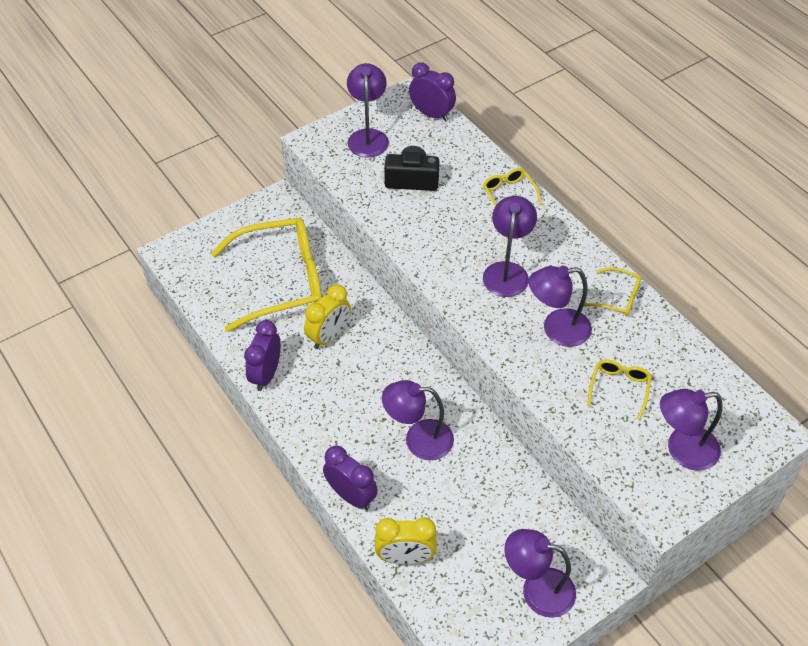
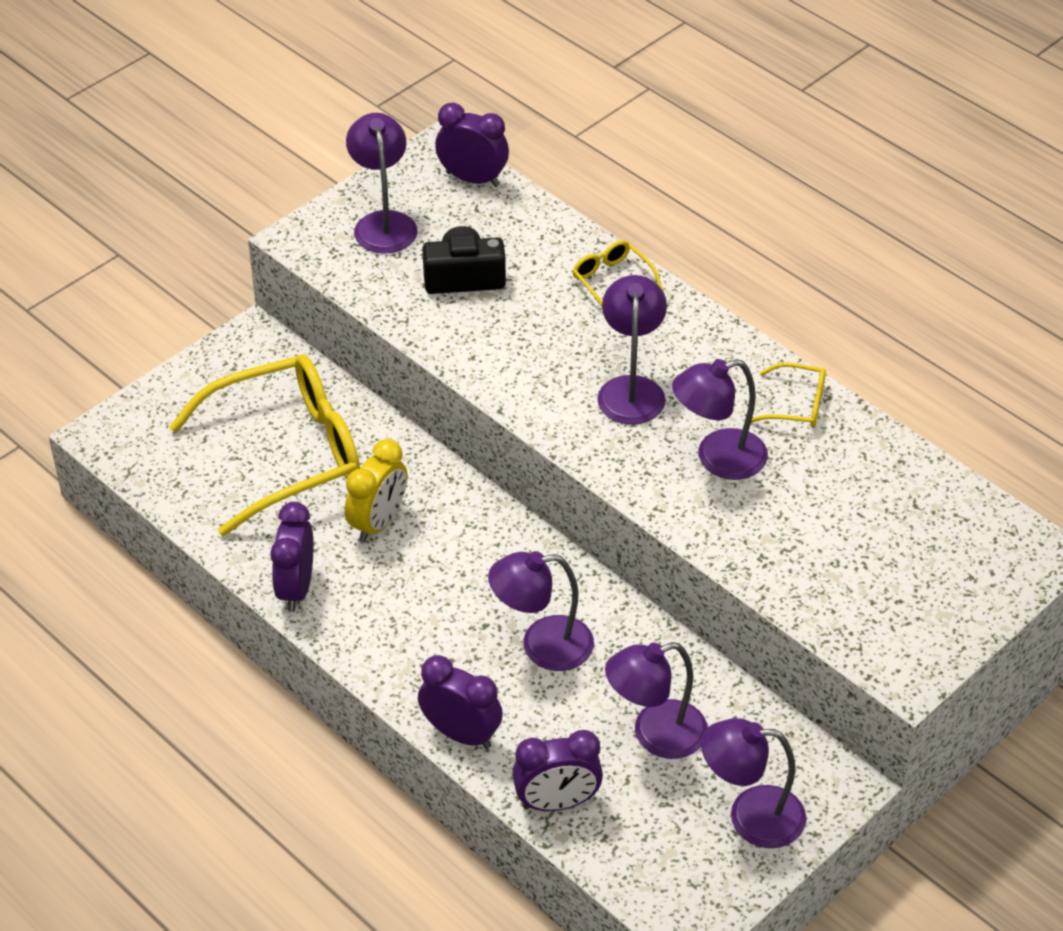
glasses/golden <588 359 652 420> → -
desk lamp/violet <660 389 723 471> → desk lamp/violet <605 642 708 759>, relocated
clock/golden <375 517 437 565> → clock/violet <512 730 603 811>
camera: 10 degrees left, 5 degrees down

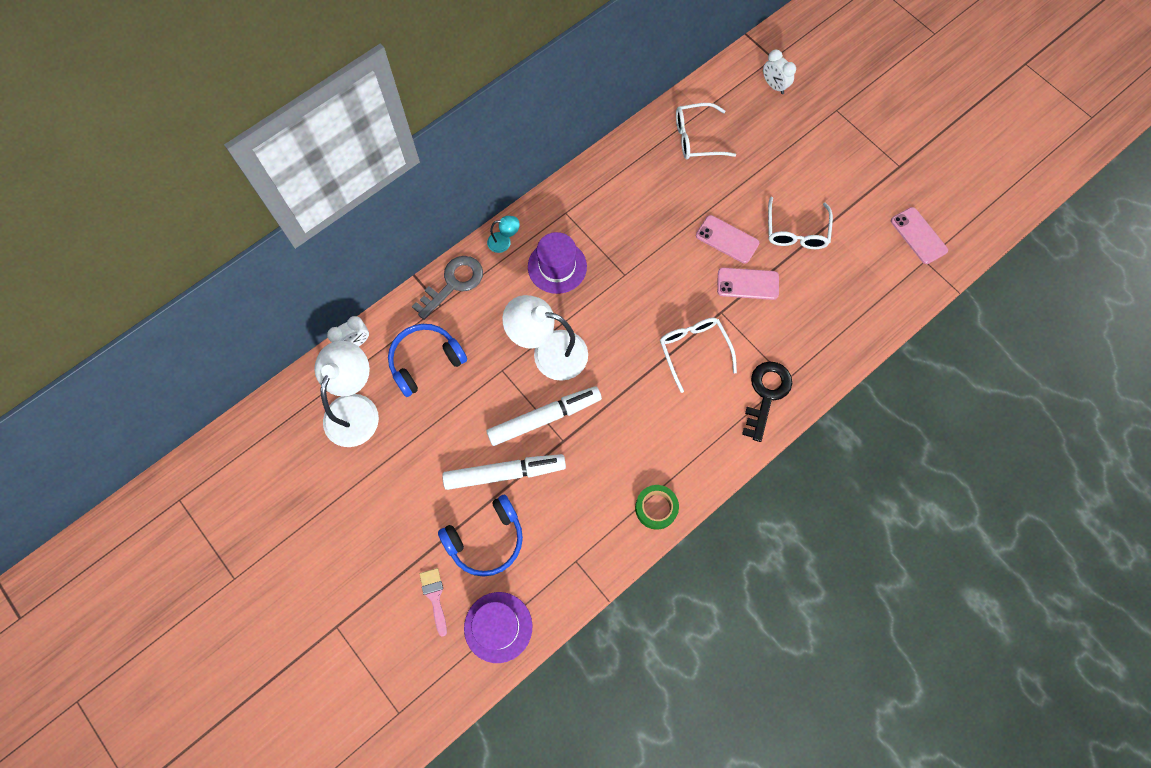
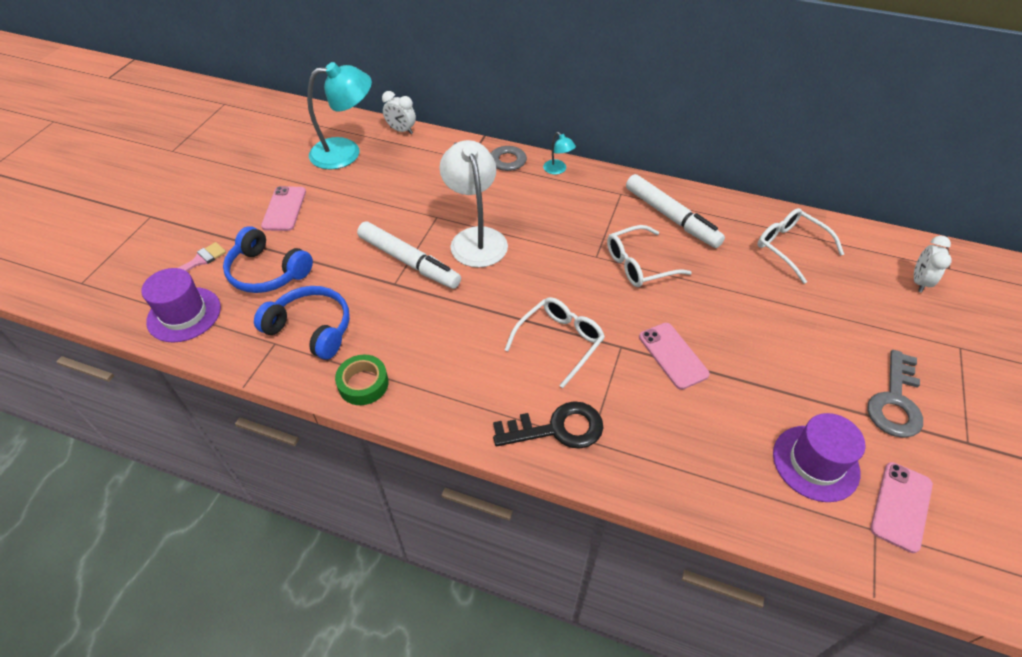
- → door key/gray <867 350 923 438>
headset/royal blue <388 324 467 397> → headset/royal blue <254 286 350 360>, relocated
felt pen/snow-white <442 454 566 490> → felt pen/snow-white <626 174 725 248>, relocated
top hat/violet <528 232 587 294> → top hat/violet <773 413 865 502>, relocated
phone/rosy <696 215 759 264> → phone/rosy <261 186 306 231>, relocated
glasses/snow-white <768 197 833 249> → glasses/snow-white <607 225 692 287>, relocated
desk lamp/snow-white <314 341 379 447> → desk lamp/aqua <307 62 372 170>
camera: 60 degrees right, 20 degrees down

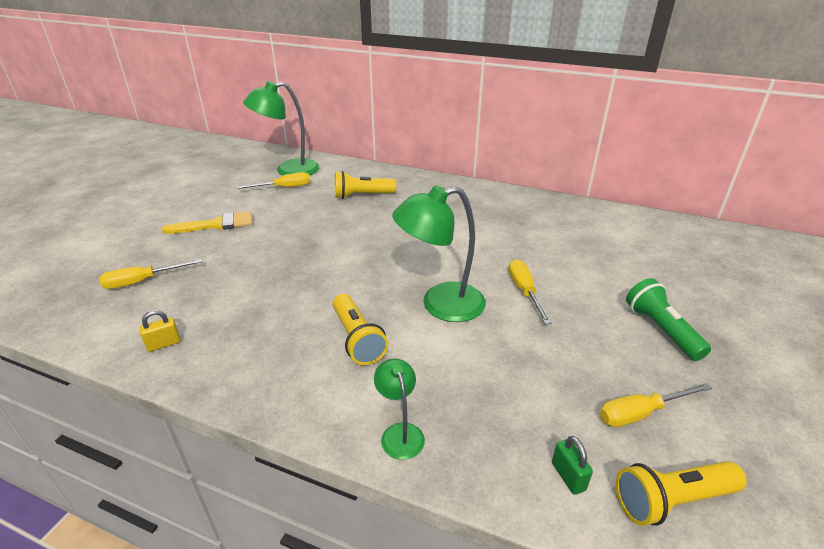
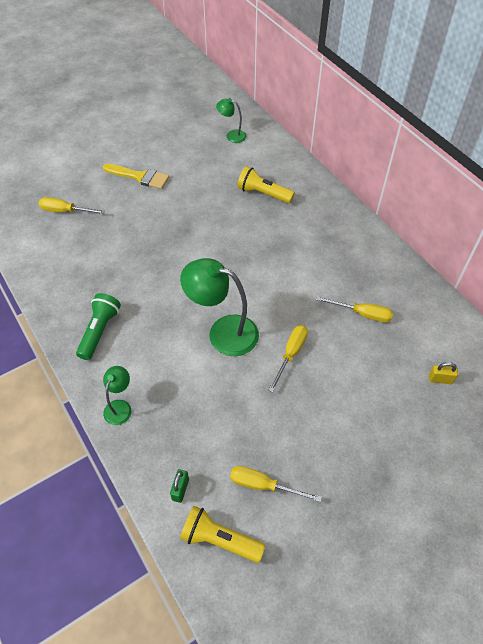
flashlight/golden <333 294 388 365> → -
padlock/golden <139 310 180 352> → padlock/golden <429 362 458 384>, relocated
flat screwdriver/golden <237 172 310 189> → flat screwdriver/golden <316 296 393 322>, relocated
flashlight/emerald <626 278 711 361> → flashlight/emerald <76 293 121 360>, relocated
desk lamp/emerald <243 81 319 176> → desk lamp/emerald <216 98 246 143>, x0.52
camera: 35 degrees right, 20 degrees up

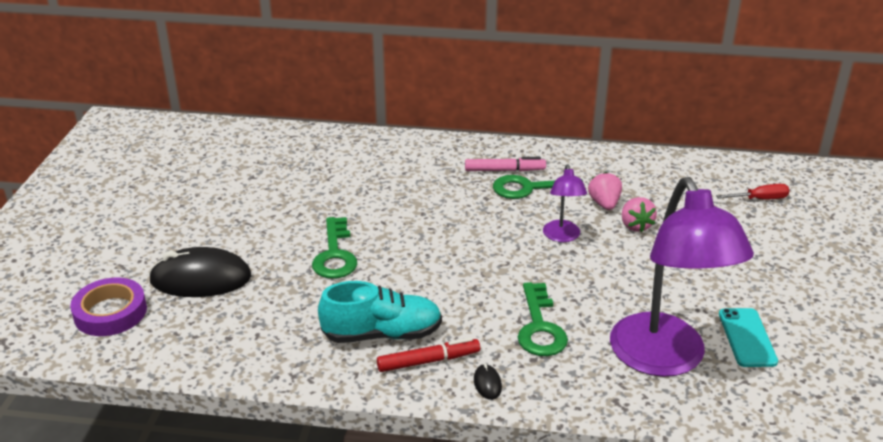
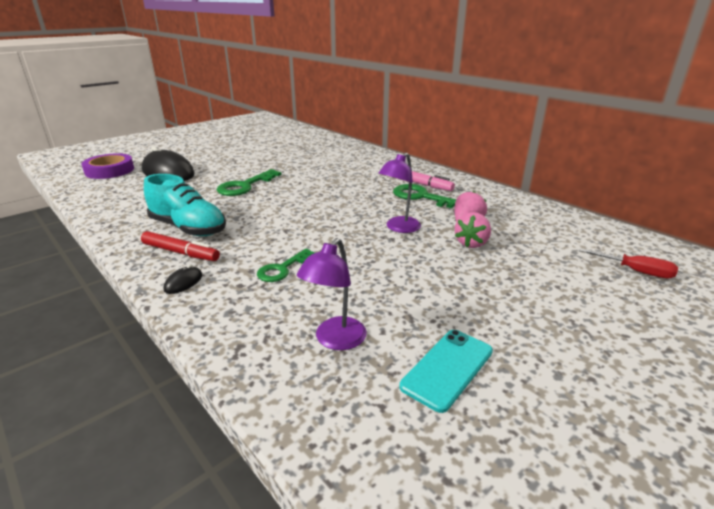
door key/emerald <518 282 568 356> → door key/emerald <257 249 315 282>, x0.65
desk lamp/violet <610 177 754 377> → desk lamp/violet <297 238 367 350>, x0.46
camera: 40 degrees right, 5 degrees down

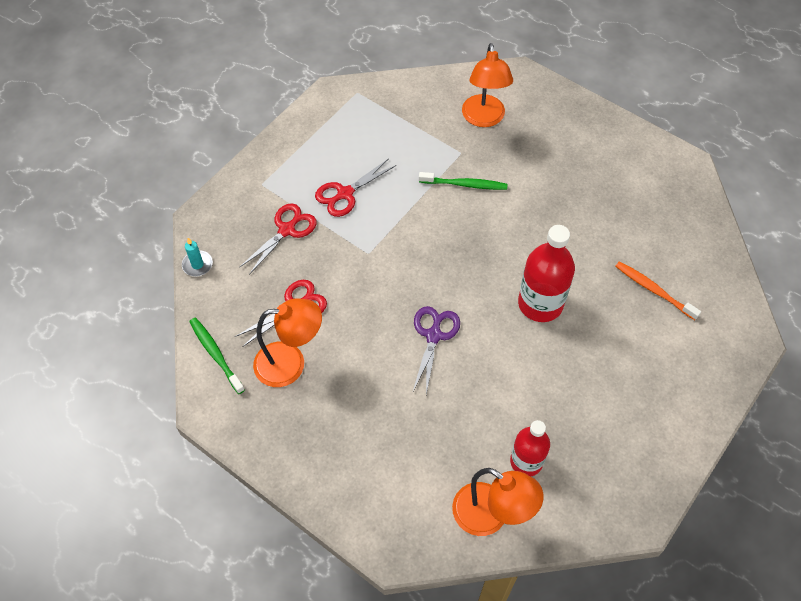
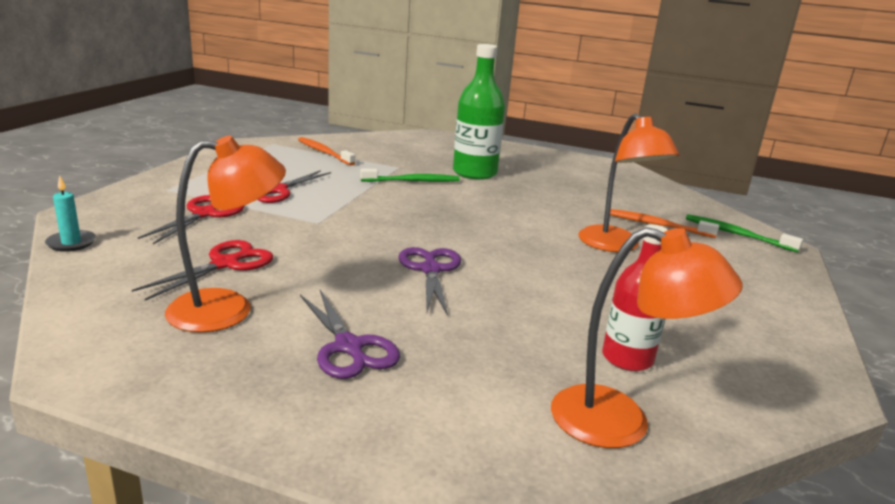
drink bottle/crimson <518 225 575 322> → -
- → dental brush/bright orange <298 137 355 166>
- → scissors/violet <300 290 400 379>
- → drink bottle/emerald <453 44 505 180>
dental brush/emerald <189 318 245 394> → dental brush/emerald <686 214 803 252>, relocated
desk lamp/bright orange <462 43 513 127> → desk lamp/bright orange <578 113 679 252>, relocated
camera: 20 degrees left, 35 degrees down

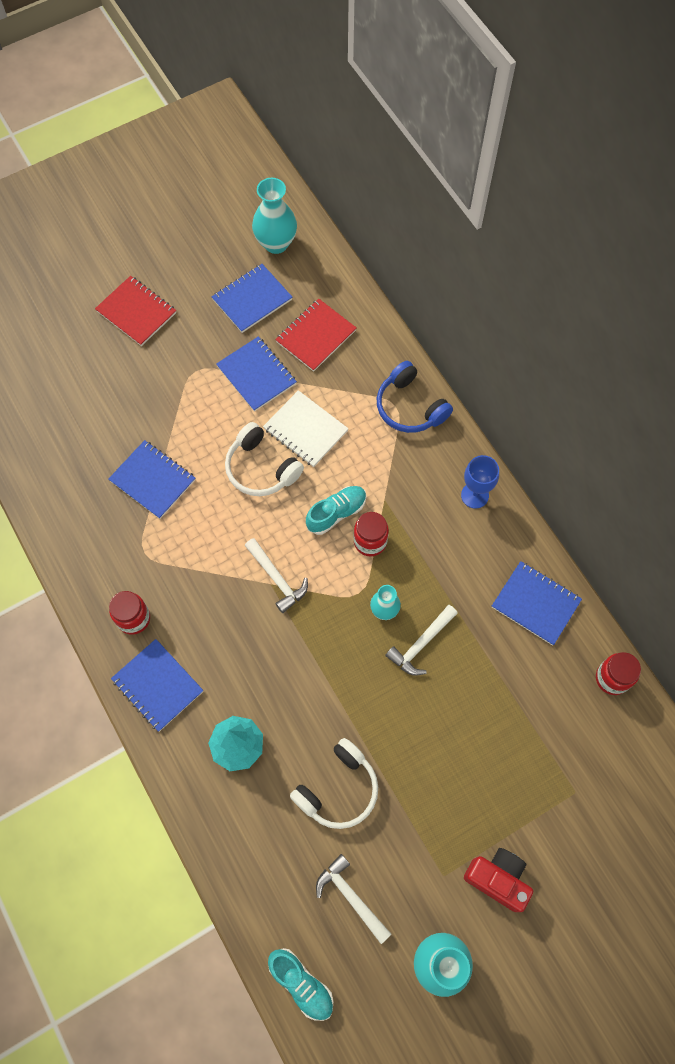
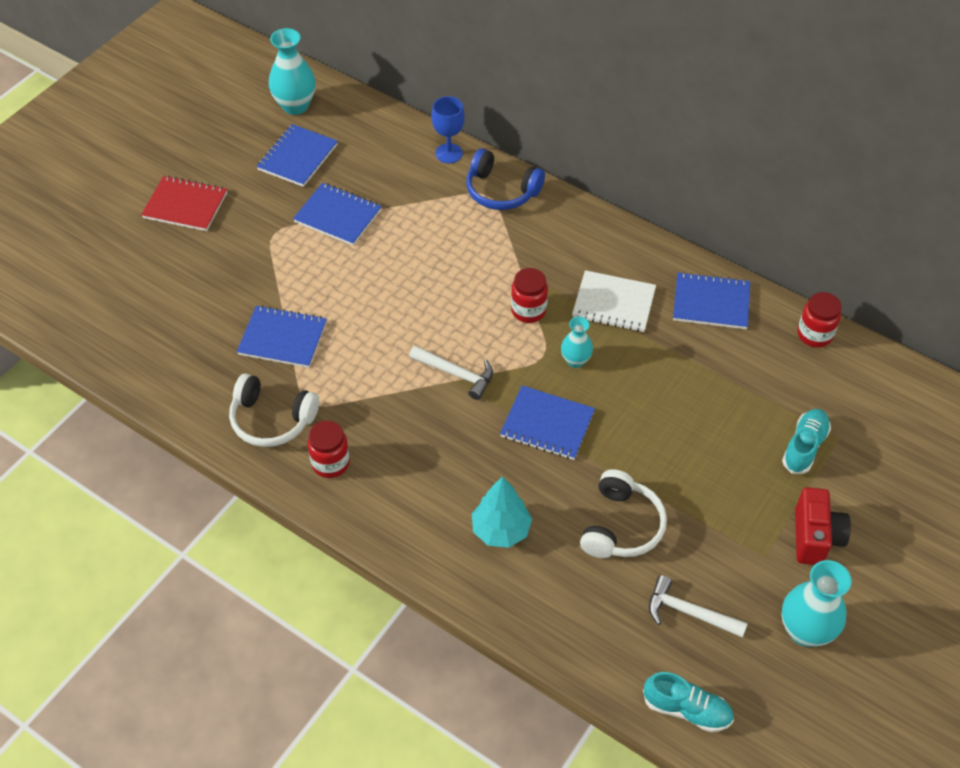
exercise book/crimson <275 298 357 372> → -
carpenter's hammer/snow-white <385 605 458 676> → -
exercise book/royal blue <111 639 204 732> → exercise book/royal blue <500 385 595 460>, relocated
headset/snow-white <225 422 304 496> → headset/snow-white <229 374 319 447>, relocated
exercise book/snow-white <263 390 349 467> → exercise book/snow-white <572 270 656 332>, relocated
shoe/aqua <306 486 366 535> → shoe/aqua <782 409 831 474>, relocated
wine glass/royal blue <461 455 499 509> → wine glass/royal blue <431 96 465 163>, relocated
camera/crimson <464 848 533 912> → camera/crimson <795 487 851 565>, 90 degrees clockwise
camera: 25 degrees left, 15 degrees down

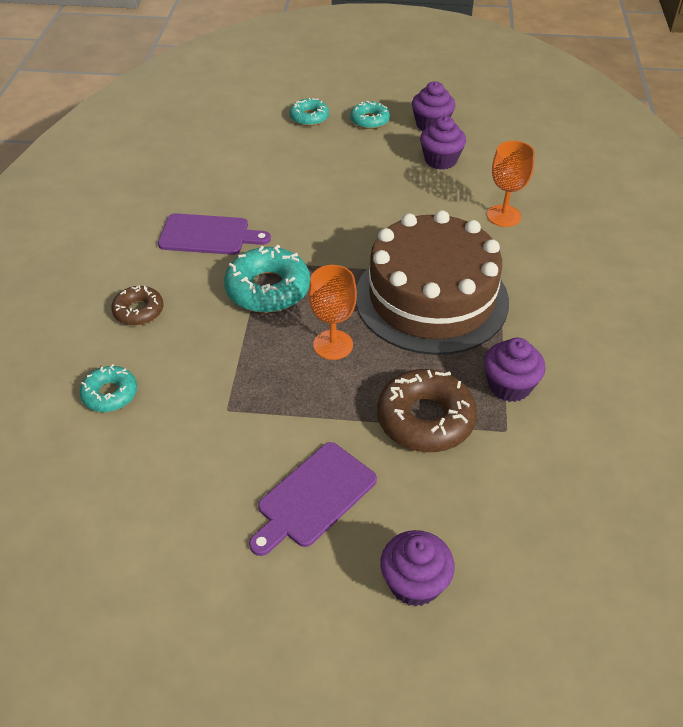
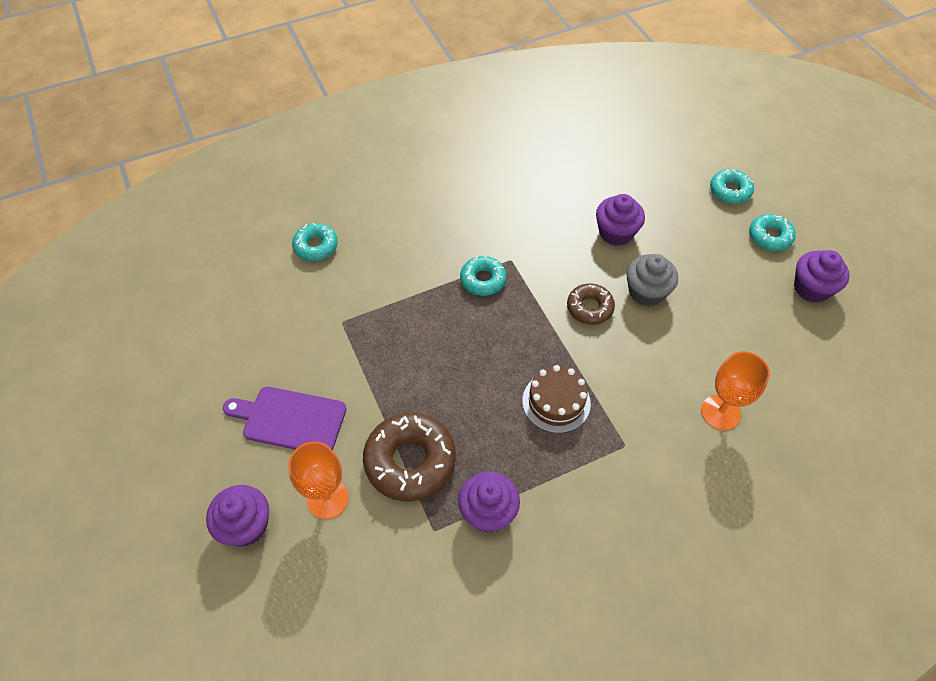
chopping board/violet <158 213 271 255> → -
- → cupcake/gray <626 254 678 307>
glazed donut/dark brown <111 285 163 326> → glazed donut/dark brown <567 283 615 325>, relocated
wine glass/bright orange <309 265 357 360> → wine glass/bright orange <288 441 349 519>, relocated
cupcake/violet <420 116 466 170> → cupcake/violet <596 194 645 246>, relocated
glazed donut/aqua <224 245 310 313> → glazed donut/aqua <460 256 506 296>, x0.58
gateau/dark brown <356 210 509 355> → gateau/dark brown <522 365 591 433>, x0.44
camera: 60 degrees right, 10 degrees up

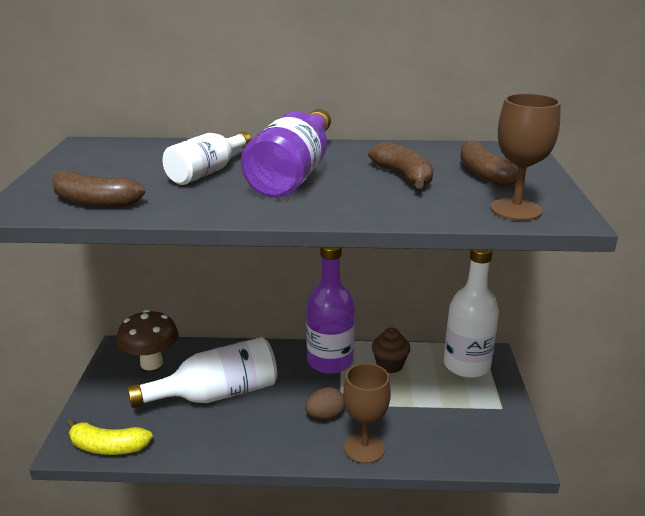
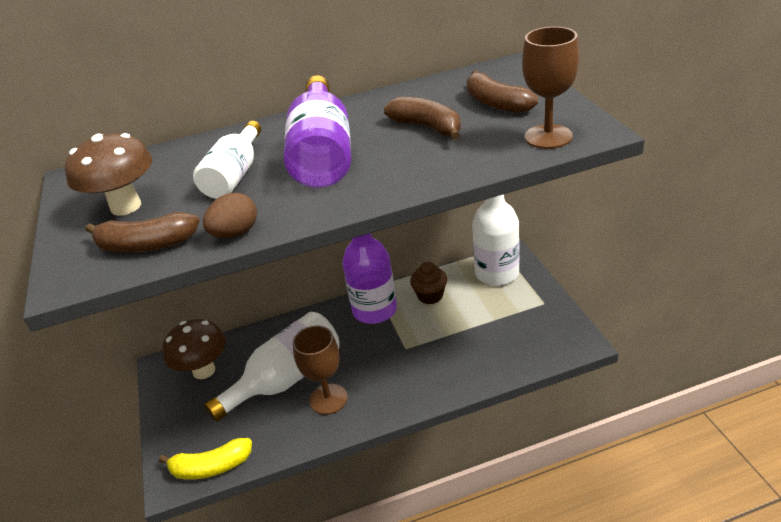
- → fungus/dark brown <65 133 153 216>
egg shape/dark brown <305 387 345 420> → egg shape/dark brown <203 193 257 238>, relocated
wine glass/dark brown <343 363 391 464> → wine glass/dark brown <293 326 347 415>, relocated
camera: 15 degrees left, 10 degrees up

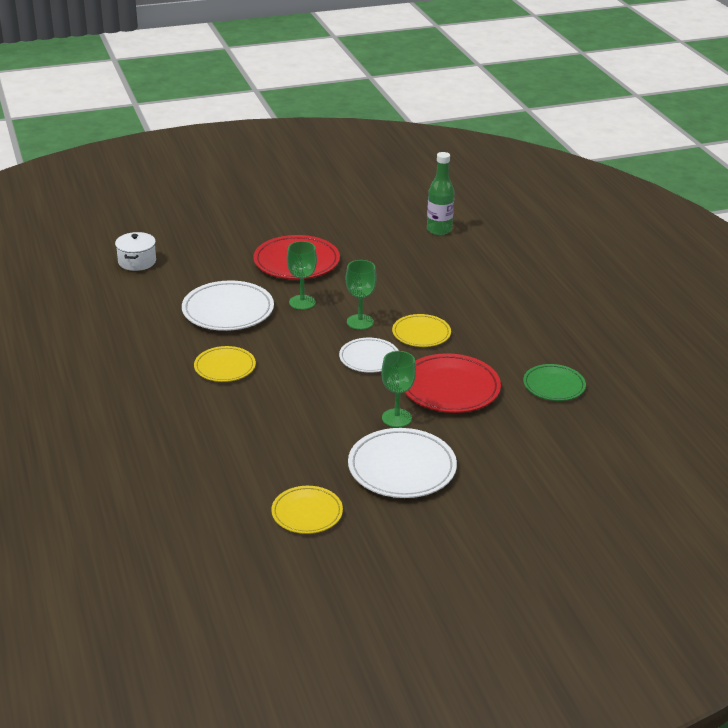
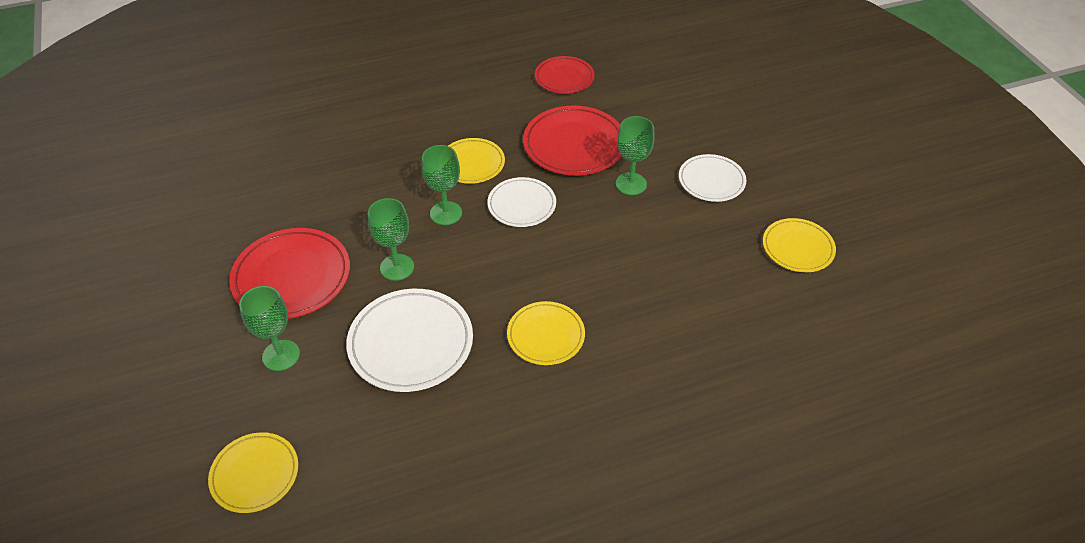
drink bottle/emerald <427 152 454 235> → -
- → wine glass/emerald <239 286 300 371>
stockpot/snow-white <115 232 156 271> → dinner plate/golden <208 432 298 513>
dinner plate/emerald <523 364 586 401> → dinner plate/crimson <535 56 595 94>
dinner plate/snow-white <348 428 457 498> → dinner plate/snow-white <679 154 746 202>, x0.63
camera: 90 degrees left, 15 degrees up

